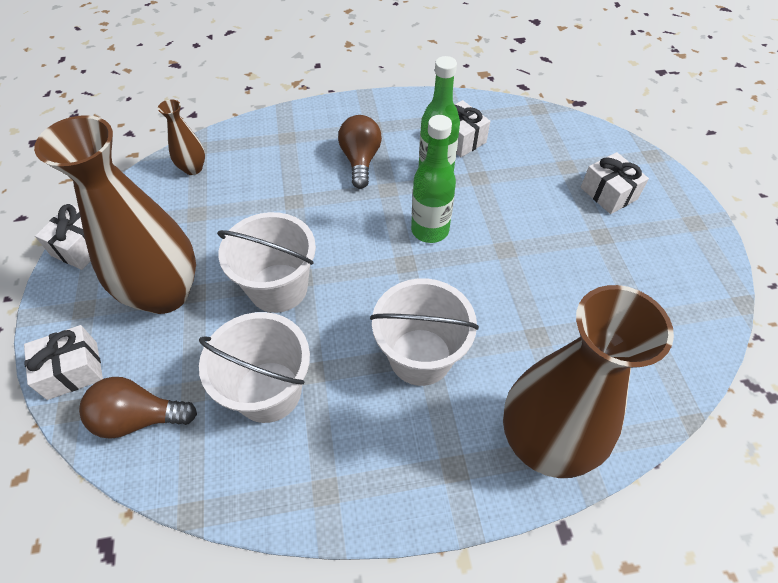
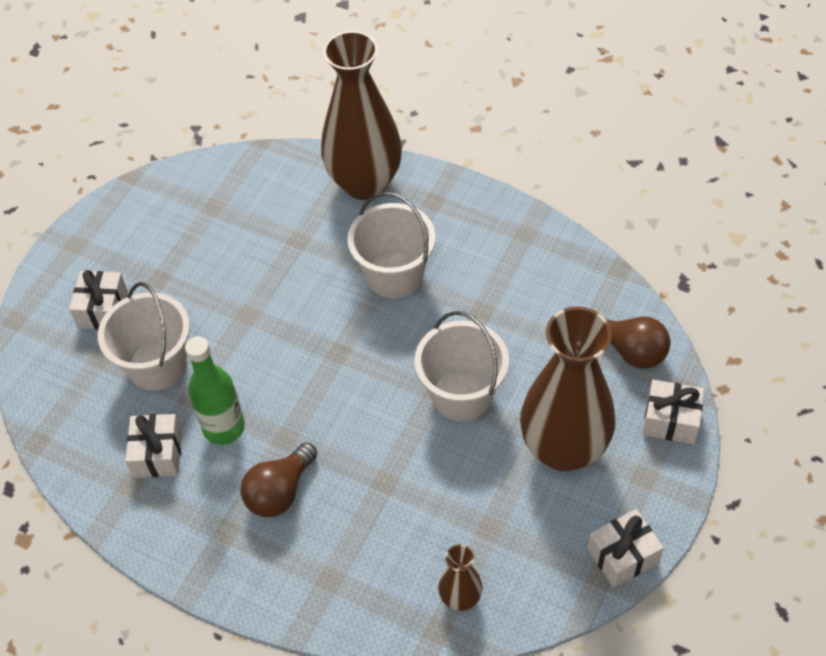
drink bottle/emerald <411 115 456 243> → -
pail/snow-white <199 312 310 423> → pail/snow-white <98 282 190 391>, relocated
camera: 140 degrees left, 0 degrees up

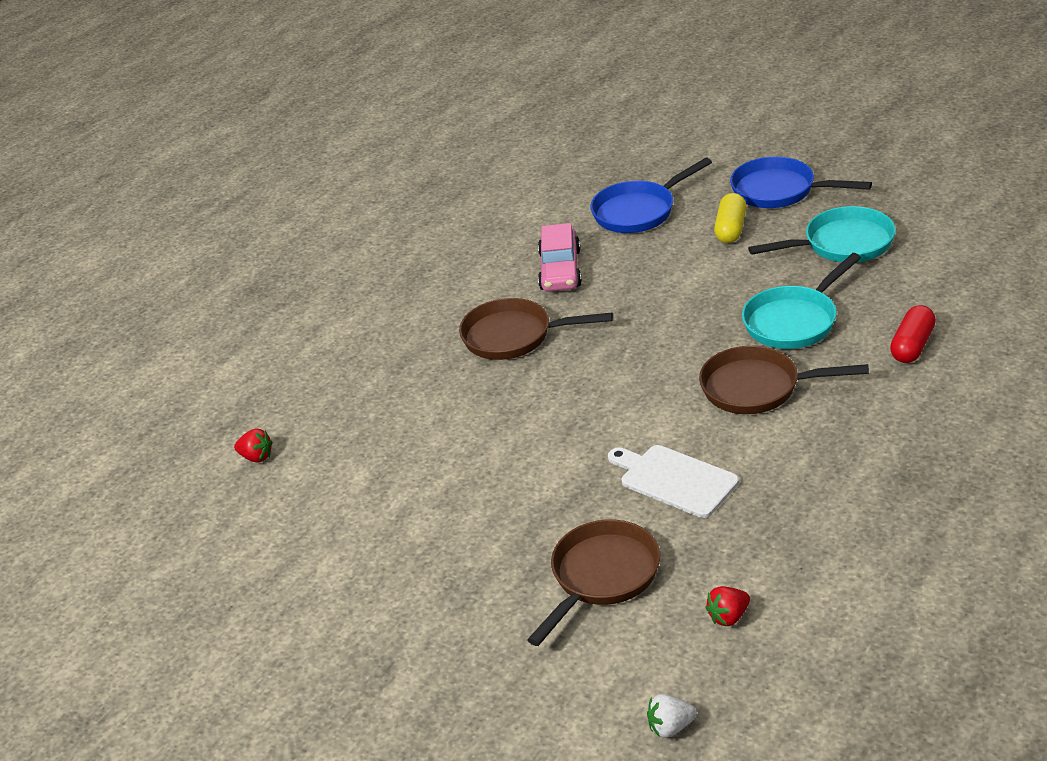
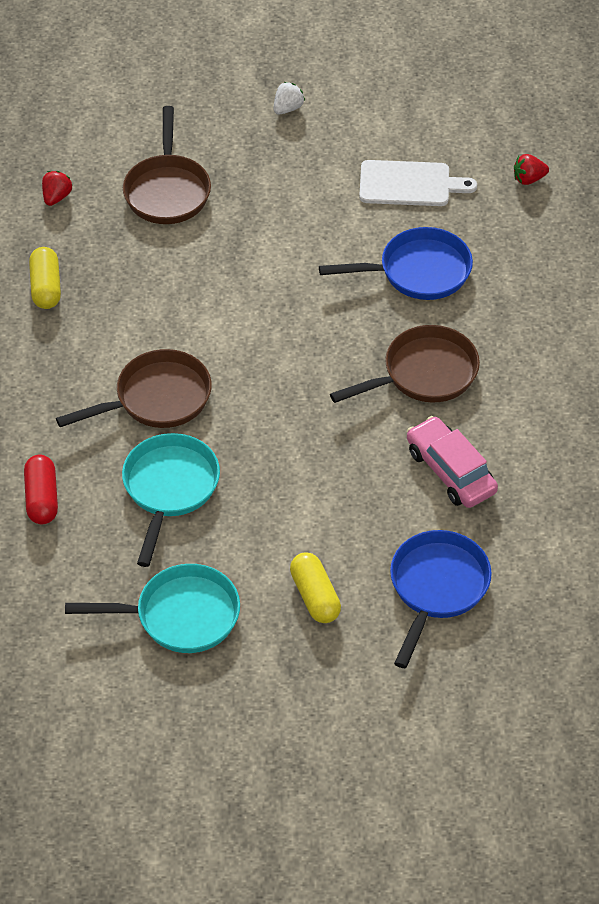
- → capsule/golden <29 247 61 309>
chopping board/snow-white <608 445 739 518> → chopping board/snow-white <359 160 477 206>, relocated
berry/snow-white <647 694 697 738> → berry/snow-white <273 82 305 115>, relocated
frying pan/royal blue <730 157 872 208> → frying pan/royal blue <319 227 473 300>, relocated
frying pan/aqua <748 206 896 262> → frying pan/aqua <65 564 240 653>, 135 degrees counterclockwise
camera: 140 degrees right, 15 degrees up

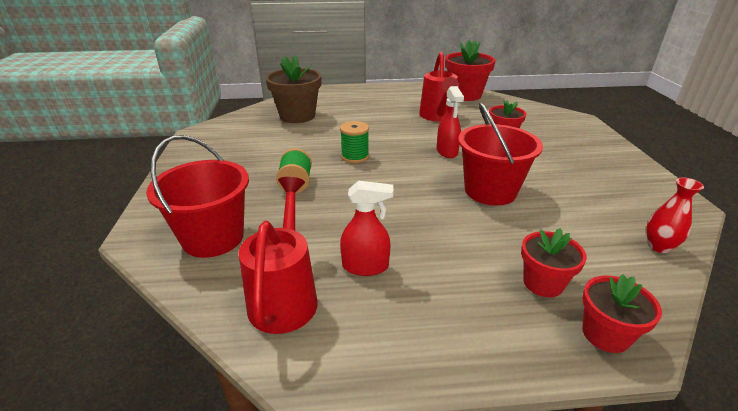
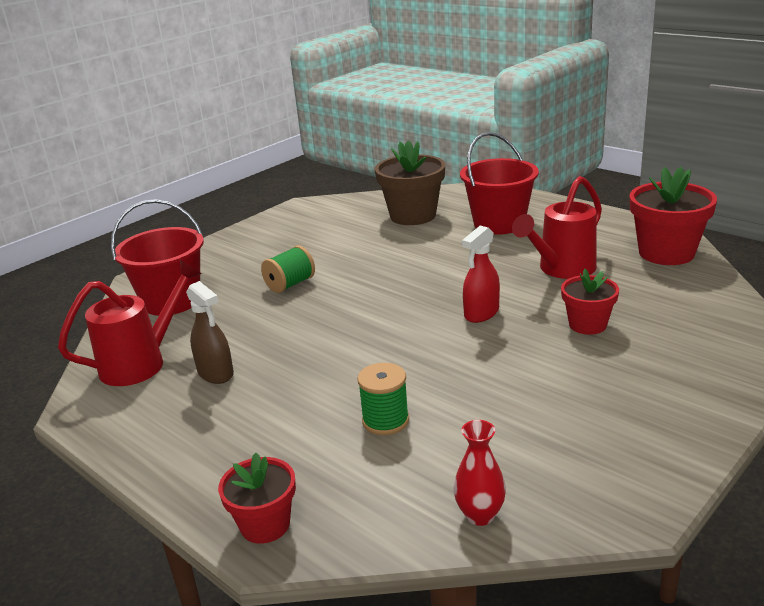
flower pot/crimson <521 228 587 297> → -
reel of thread/emerald <340 121 369 163> → reel of thread/emerald <357 363 409 435>, relocated
pail/crimson <458 102 543 206> → pail/crimson <460 132 539 235>, relocated
spray bottle/crimson <340 181 393 276> → spray bottle/dark brown <186 281 234 384>
camera: 50 degrees right, 5 degrees down

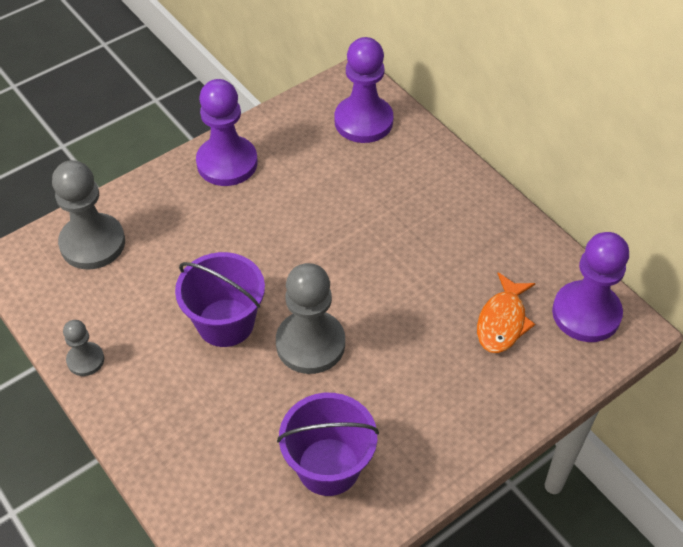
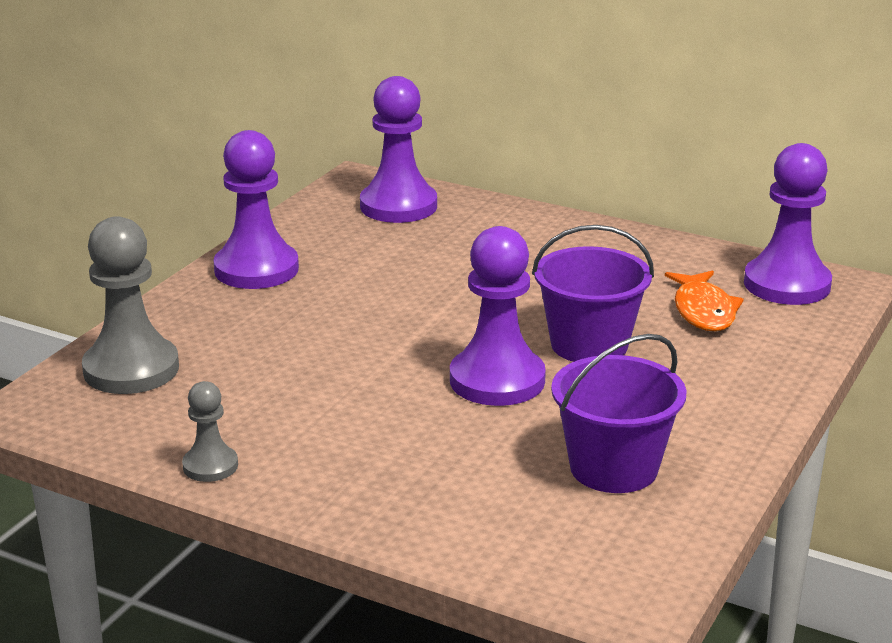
pail/violet <175 252 265 347> → pail/violet <532 225 654 362>, relocated
game pawn/gray <276 263 345 374> → game pawn/violet <450 226 546 406>
camera: 25 degrees left, 25 degrees down

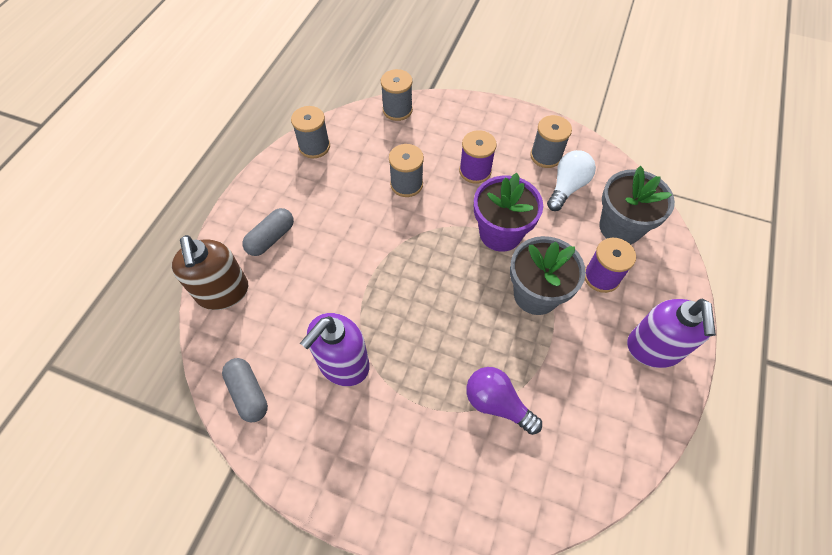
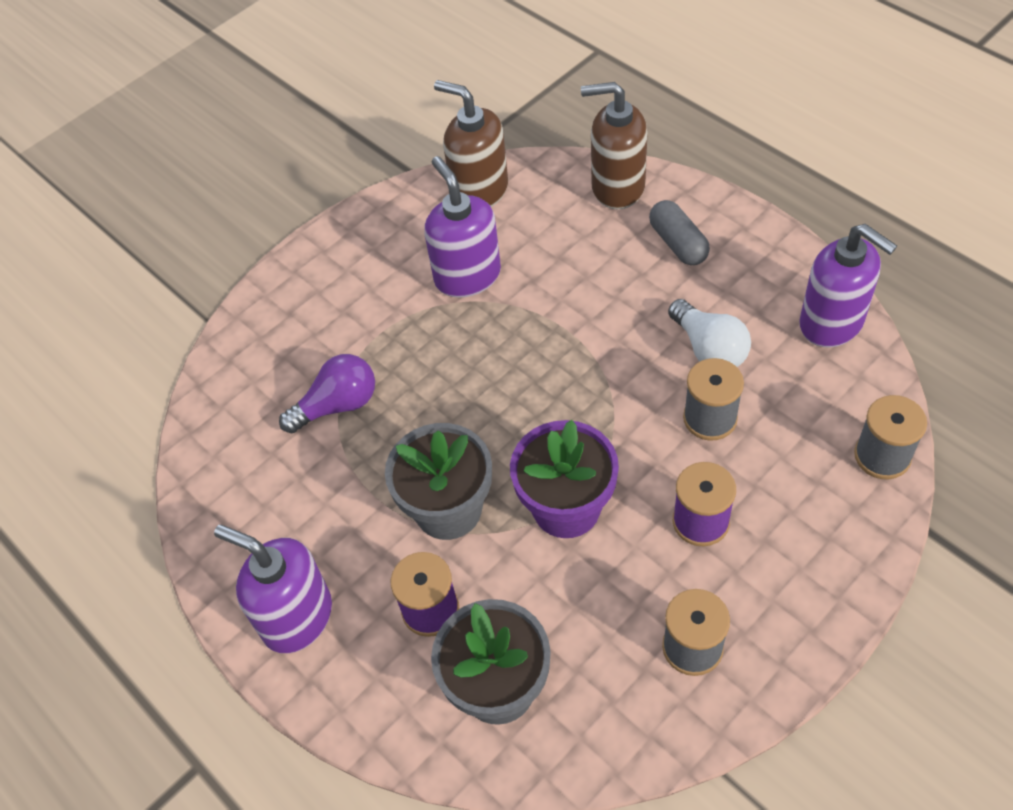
bulb/snow-white <547 150 596 211> → bulb/snow-white <668 299 751 367>, relocated
capsule/gray <222 358 268 423> → pump bottle/dark brown <434 80 508 207>
reel of thread/gray <291 106 330 158> → pump bottle/violet <799 224 897 347>
camera: 120 degrees right, 5 degrees down

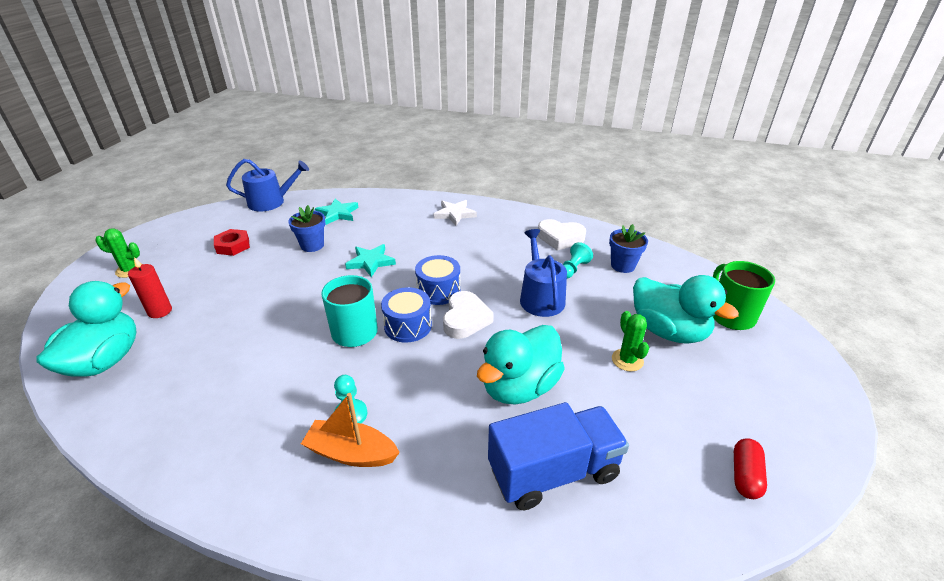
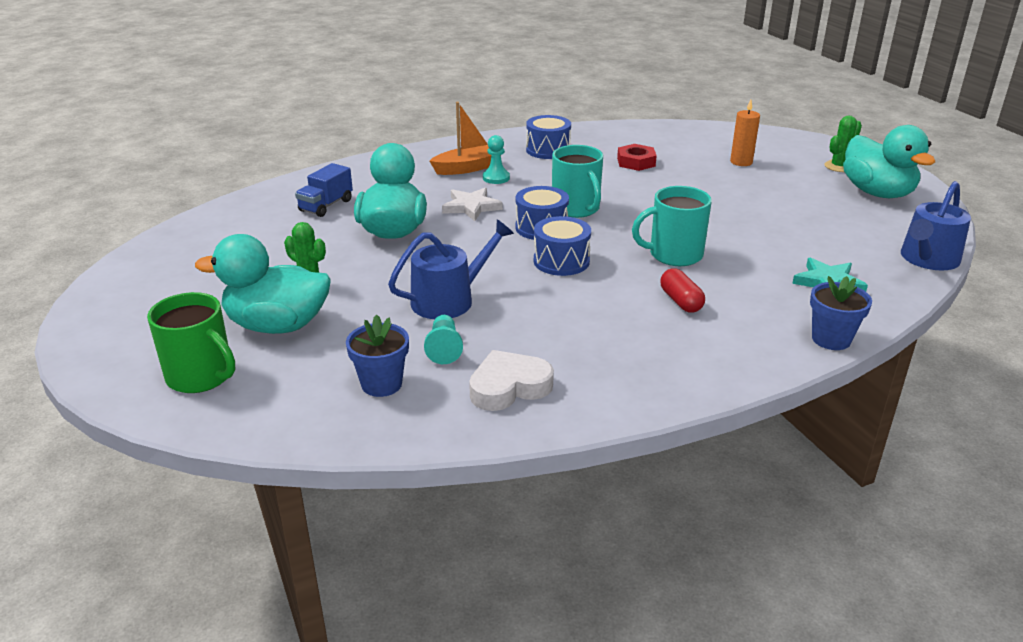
love heart/snow-white <443 291 494 339> → -
- → drum/royal blue <526 115 571 159>
toy duck/aqua <36 281 137 377> → toy duck/aqua <843 125 935 198>, relocated
hex nut/crimson <214 229 250 256> → hex nut/crimson <617 144 657 171>, relocated
flower pot/royal blue <288 205 325 252> → flower pot/royal blue <810 276 872 350>, relocated
star shape/snow-white <434 200 477 226> → star shape/snow-white <442 187 503 221>, relocated
capsule/crimson <734 438 767 499> → capsule/crimson <660 269 705 313>, relocated
star shape/aqua <345 244 396 277> → coffee mug/aqua <632 186 712 266>
pillar candle/crimson <128 257 172 318> → pillar candle/bright orange <730 99 760 166>
sprinkling can/royal blue <520 229 567 317> → sprinkling can/royal blue <388 219 514 319>, 75 degrees counterclockwise
truck/royal blue <488 402 629 510> → truck/royal blue <295 163 353 217>, x0.58
camera: 140 degrees right, 5 degrees down

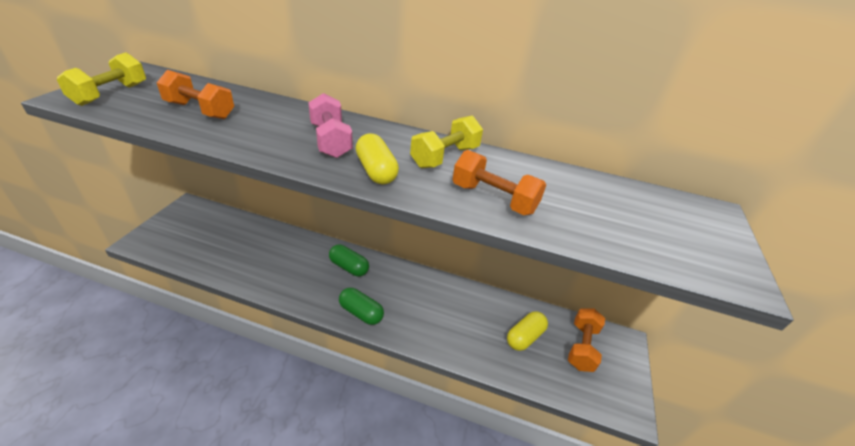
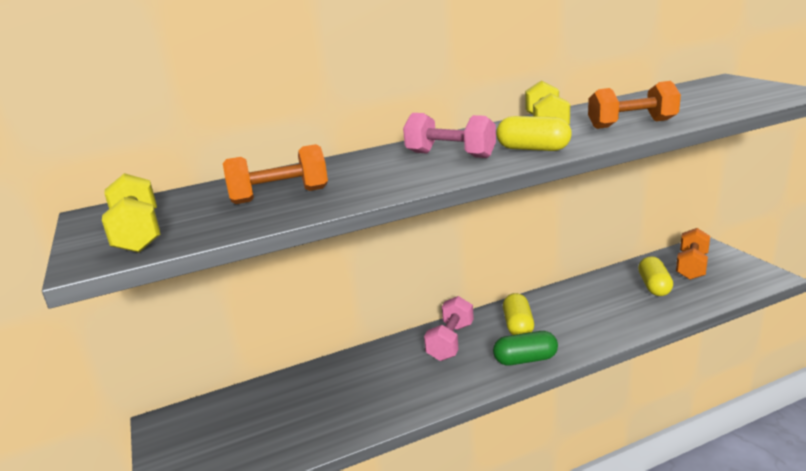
- → capsule/golden <503 293 534 335>
capsule/emerald <329 244 369 276> → dumbbell/rosy <424 296 474 361>
dumbbell/bright orange <568 308 605 372> → dumbbell/bright orange <676 228 710 280>, 45 degrees clockwise
camera: 35 degrees left, 15 degrees down

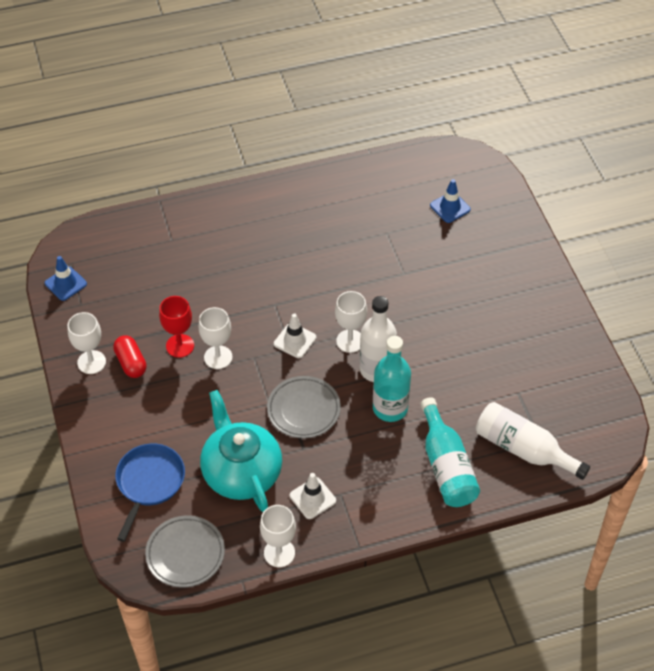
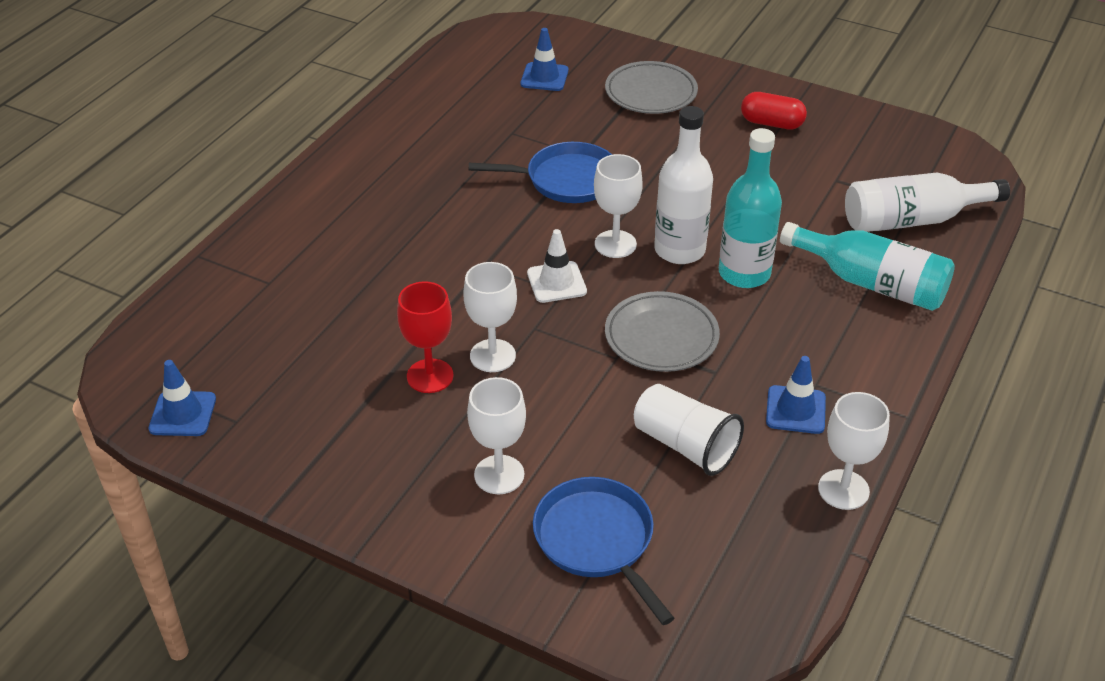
- → frying pan/royal blue <469 142 612 203>
wine glass/snow-white <67 312 106 374> → wine glass/snow-white <467 377 526 494>, relocated
capsule/crimson <113 335 147 378> → capsule/crimson <741 92 807 130>, relocated
dinner plate/gray <145 515 225 587> → dinner plate/gray <605 61 698 114>, relocated
teapot/aqua <200 390 282 512> → tumbler/snow-white <634 384 744 476>
road cone/snow-white <290 473 336 519> → road cone/royal blue <766 356 826 434>
camera: 45 degrees left, 10 degrees down

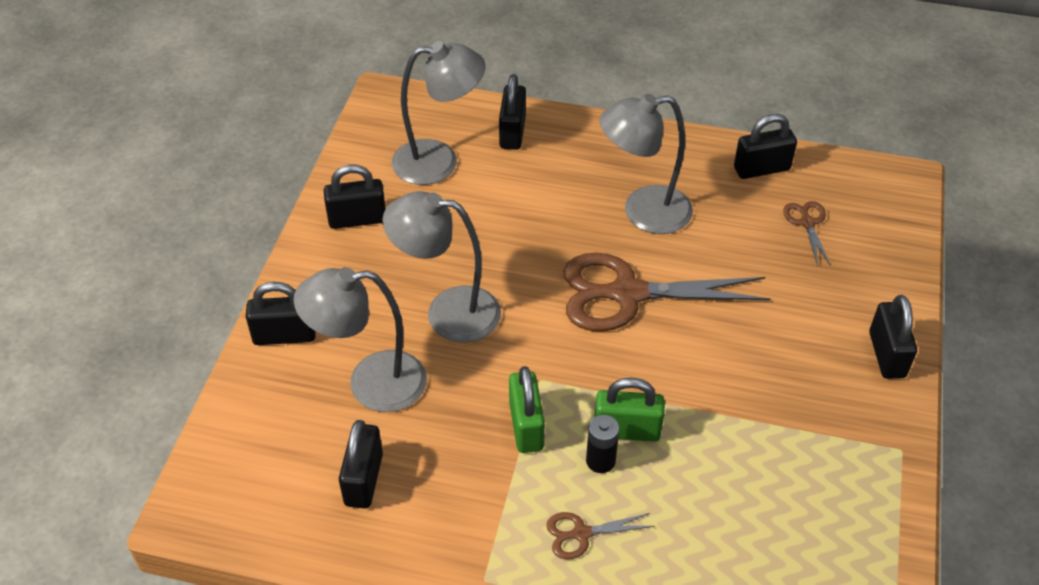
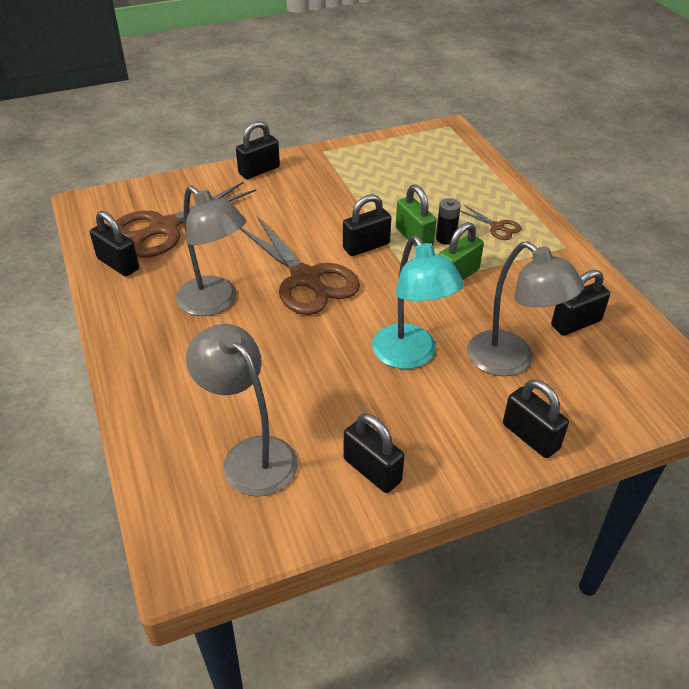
padlock/ebony <499 74 526 150> → padlock/ebony <343 194 391 256>, relocated
desk lamp/gray <382 191 501 343> → desk lamp/aqua <372 235 464 369>
scissors/dark brown <783 201 831 266> → scissors/dark brown <116 182 256 257>, x2.23
camera: 125 degrees left, 5 degrees down

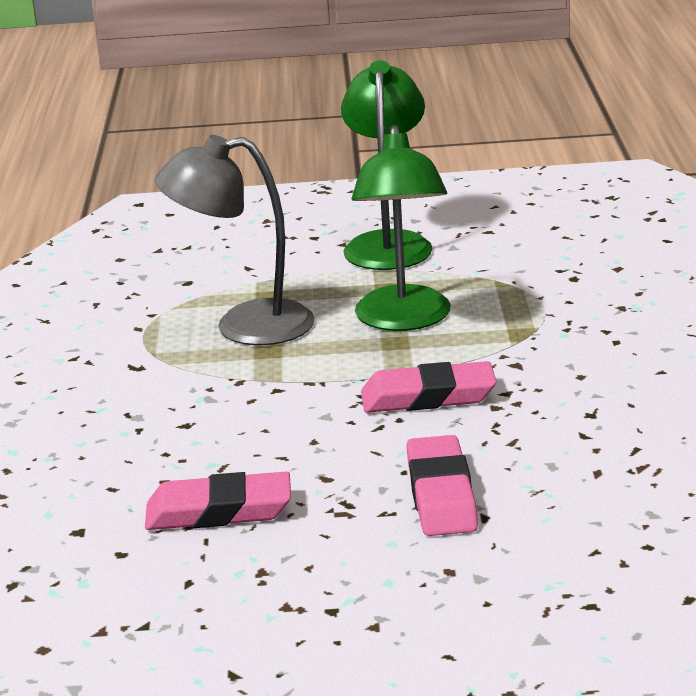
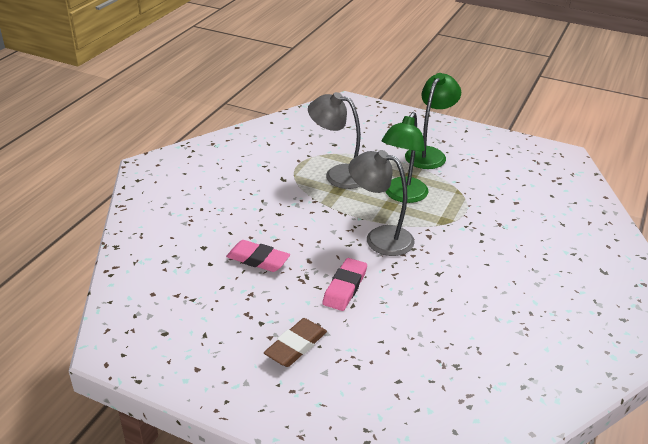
- → gum eraser/dark brown <264 318 327 367>
gum eraser/rosy <361 361 497 413> → desk lamp/gray <348 150 415 256>
camera: 25 degrees right, 10 degrees up

